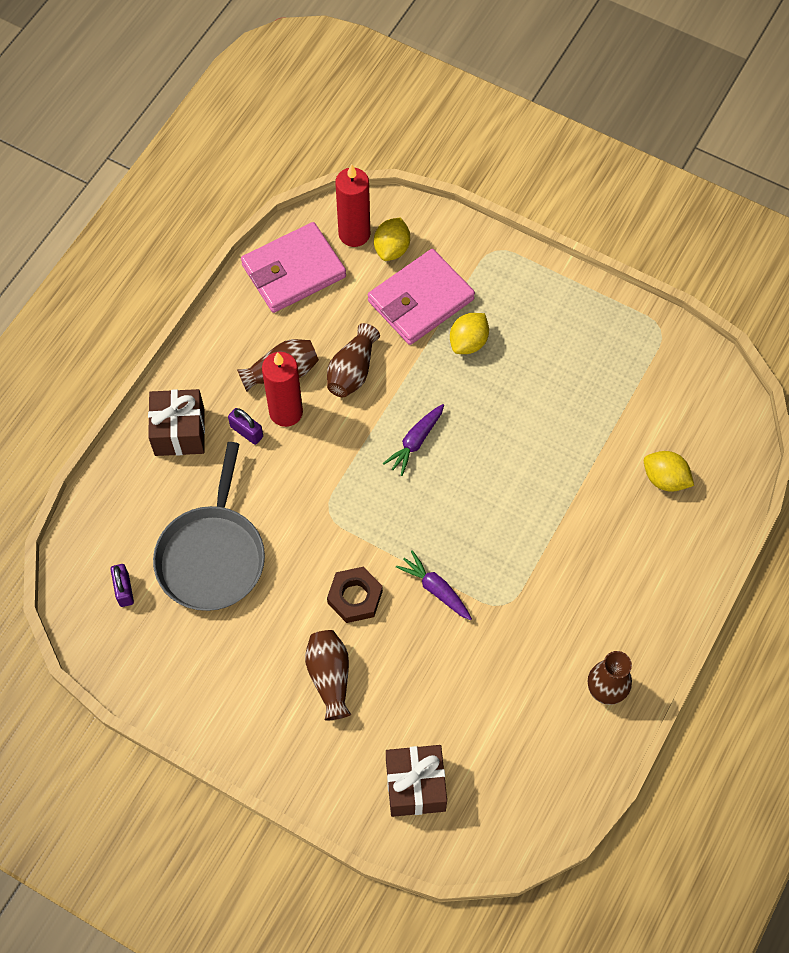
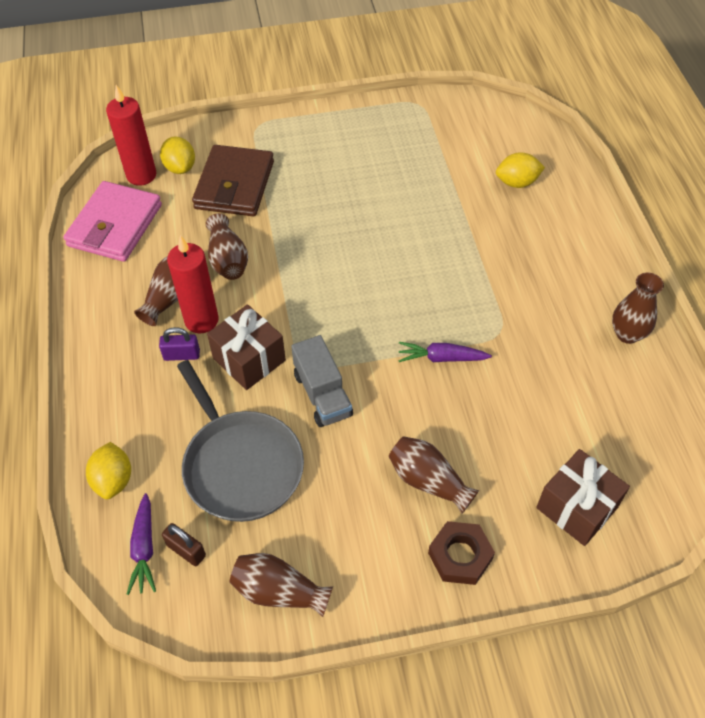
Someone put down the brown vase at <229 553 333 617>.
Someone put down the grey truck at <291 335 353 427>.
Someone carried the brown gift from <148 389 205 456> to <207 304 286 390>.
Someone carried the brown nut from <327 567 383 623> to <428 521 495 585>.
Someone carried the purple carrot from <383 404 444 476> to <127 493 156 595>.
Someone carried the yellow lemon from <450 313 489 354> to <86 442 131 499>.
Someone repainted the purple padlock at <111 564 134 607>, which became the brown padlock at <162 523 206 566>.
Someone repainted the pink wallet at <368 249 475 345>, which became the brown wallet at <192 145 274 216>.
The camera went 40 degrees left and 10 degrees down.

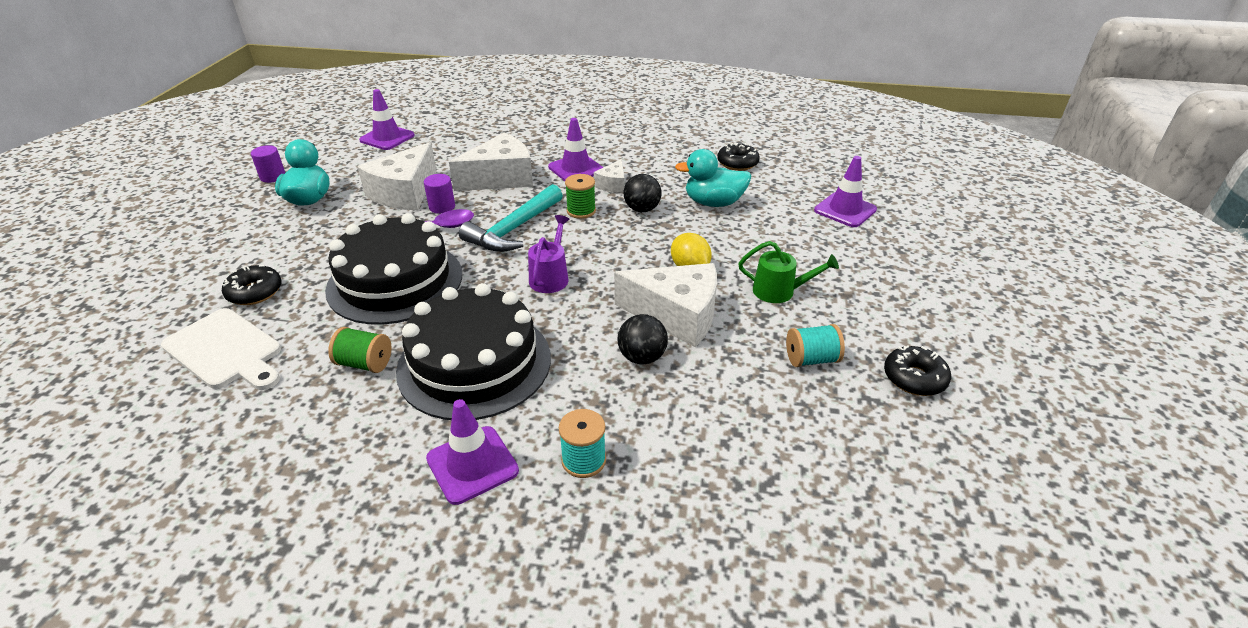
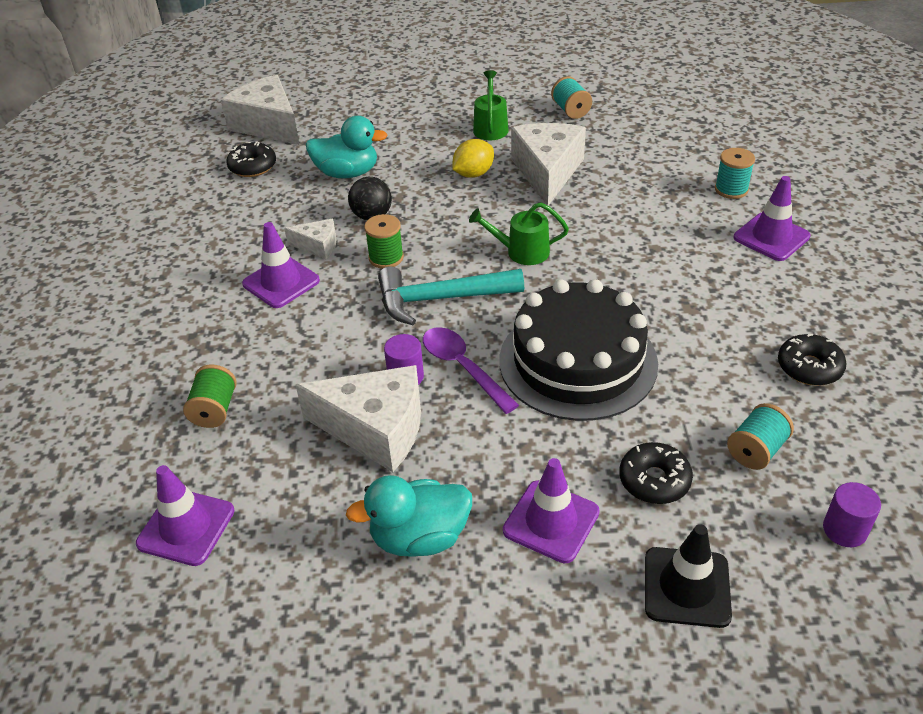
Someone took away the black cake at <396 283 551 420>.
Someone took away the black ball at <617 314 668 365>.
Someone put down the black traffic cone at <645 524 732 628>.
Someone carried the purple cylinder from <251 145 285 183> to <823 482 881 547>.
Someone carried the green spool from <328 327 392 373> to <183 365 237 428>.
Someone carried the white cheese from <449 133 533 191> to <221 75 300 145>.
Someone carried the purple traffic cone from <814 156 877 227> to <503 458 600 563>.
Someone carried the black donut from <884 346 951 396> to <778 334 847 386>.
Someone swapped the white cutting board at <161 308 281 390> for the turquoise spool at <727 403 794 470>.
Someone repainted the purple watering can at <528 215 569 293>, which became the green watering can at <469 203 569 265>.
Someone rotated the turquoise hammer at <459 184 563 252> by 150 degrees clockwise.
Someone rotated the turquoise duck at <675 149 751 207> by 75 degrees counterclockwise.
The camera went 100 degrees left and 5 degrees up.

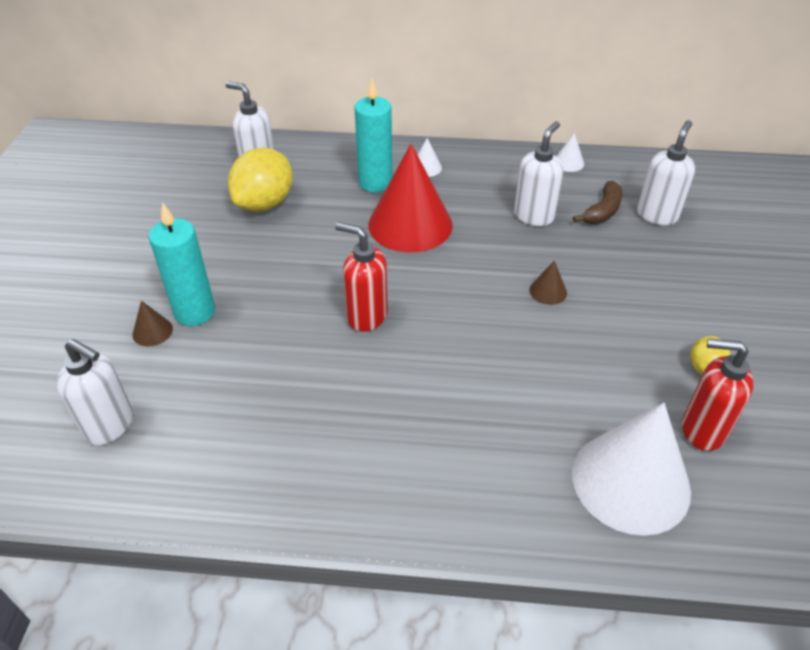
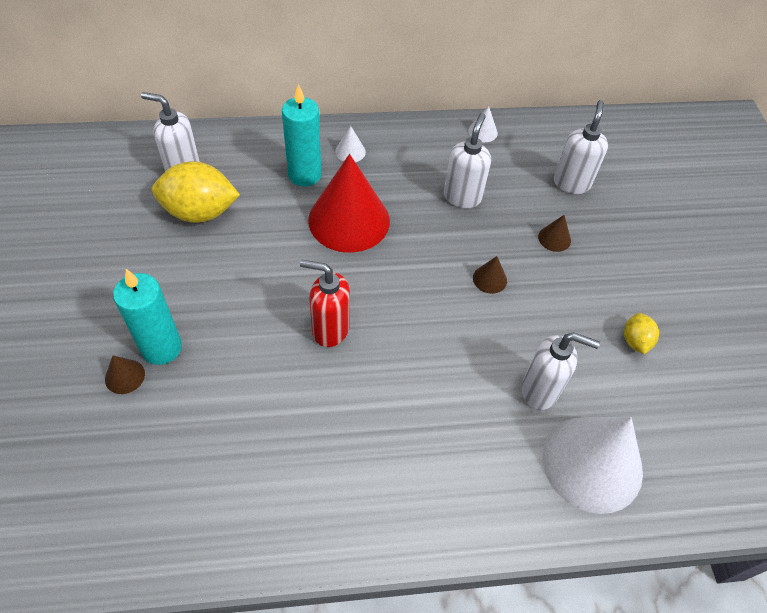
Someone took away the brown banana at <573 181 622 224>.
Someone took away the red soap dispenser at <682 338 754 451>.
Someone put down the brown cone at <538 215 571 252>.
Someone carried the white soap dispenser from <57 339 133 445> to <522 332 600 410>.
Someone rotated the yellow lemon at <228 148 293 212> by 75 degrees clockwise.
The camera went 15 degrees left and 10 degrees up.

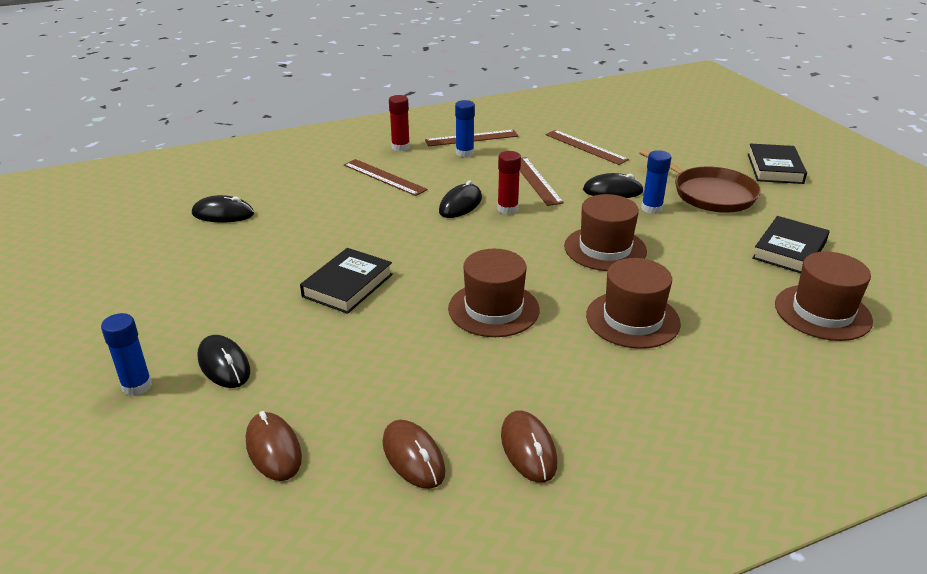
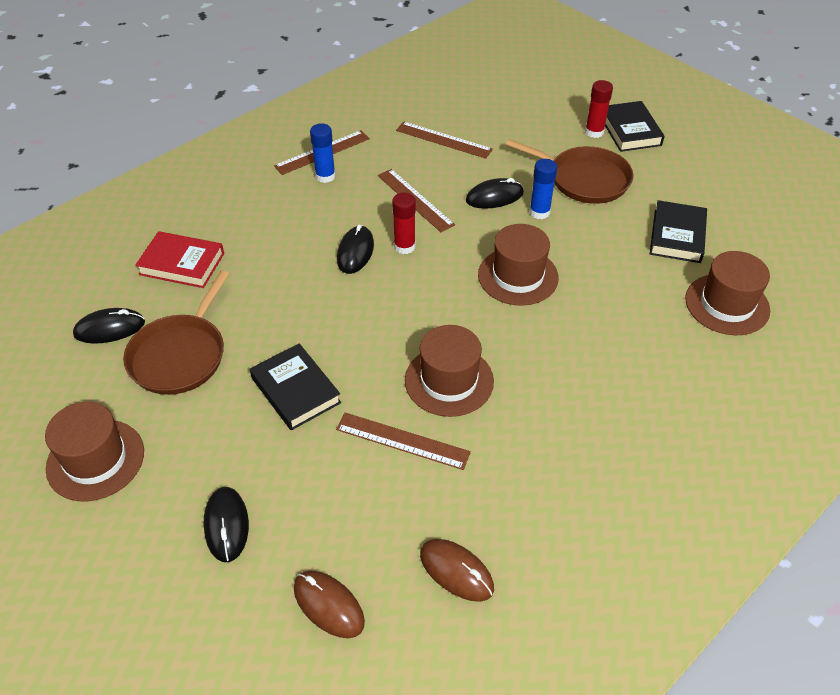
Someone took away the blue glue stick at <101 313 152 396>.
Someone took away the brown mouse at <501 410 557 483>.
Someone put down the brown pan at <123 271 229 395>.
Someone put down the red book at <135 231 224 288>.
Someone carried the brown ruler from <344 159 428 196> to <336 413 471 470>.
Someone carried the red glue stick from <389 95 410 151> to <585 80 613 138>.
Someone carried the brown hat from <586 258 681 349> to <45 402 144 501>.
Someone rotated the black mouse at <198 335 250 388> by 45 degrees clockwise.
Someone rotated the black book at <300 248 393 314> by 45 degrees counterclockwise.
The camera went 20 degrees left and 15 degrees up.

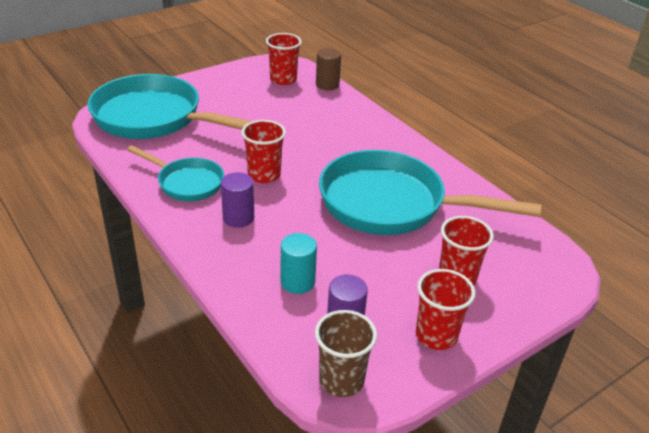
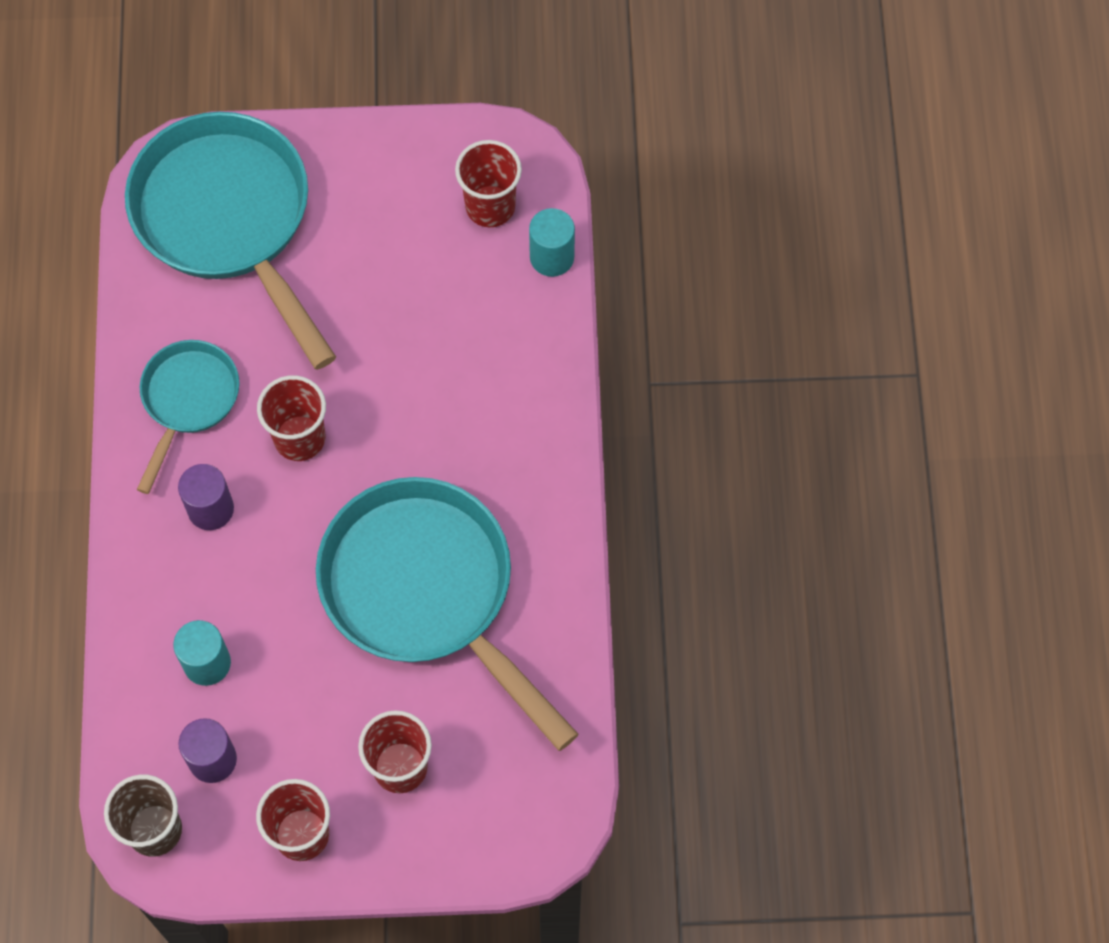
Someone repainted the brown cylinder at <316 48 341 90>, which became the turquoise cylinder at <529 208 575 277>.
Someone rotated the turquoise pan at <127 145 224 201> by 135 degrees counterclockwise.
The camera went 35 degrees right and 30 degrees up.

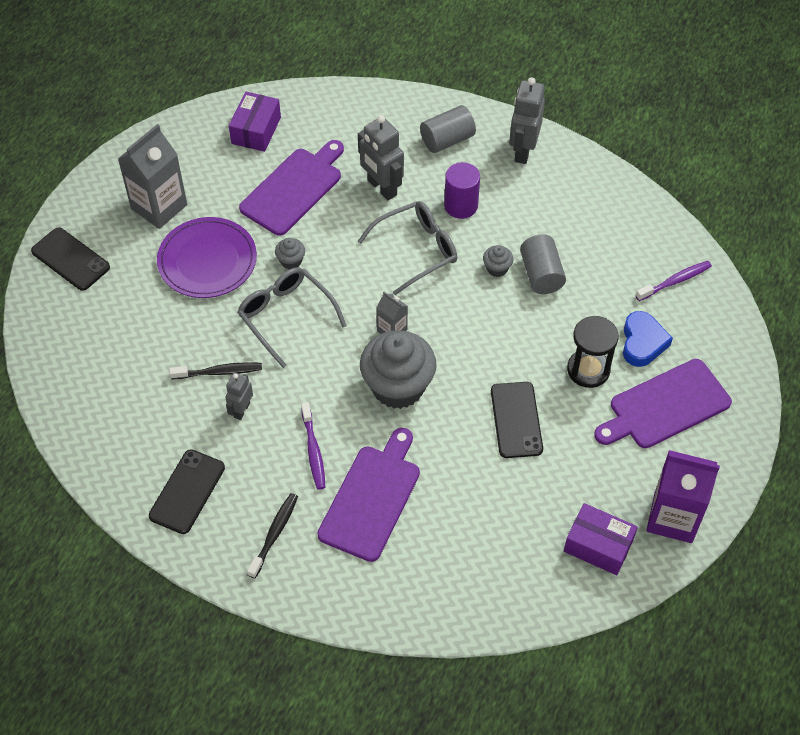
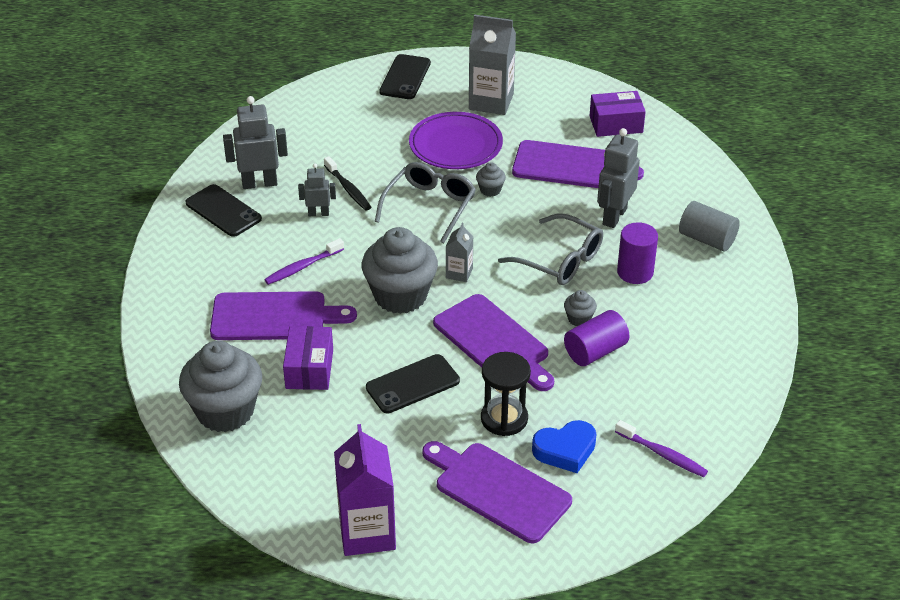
Someone took away the black toothbrush at <247 493 298 579>.
Someone put down the grey cupcake at <179 341 262 432>.
Someone put down the purple cutting board at <433 294 554 391>.
Someone carried the grey robot from <509 77 545 164> to <223 96 288 189>.
Someone carried the purple box from <564 503 638 575> to <283 326 333 390>.
Someone repainted the grey cylinder at <520 234 566 294>, which became the purple cylinder at <564 310 629 366>.
Someone rotated the black phone at <149 449 225 534> by 45 degrees clockwise.
The camera went 65 degrees right and 15 degrees down.

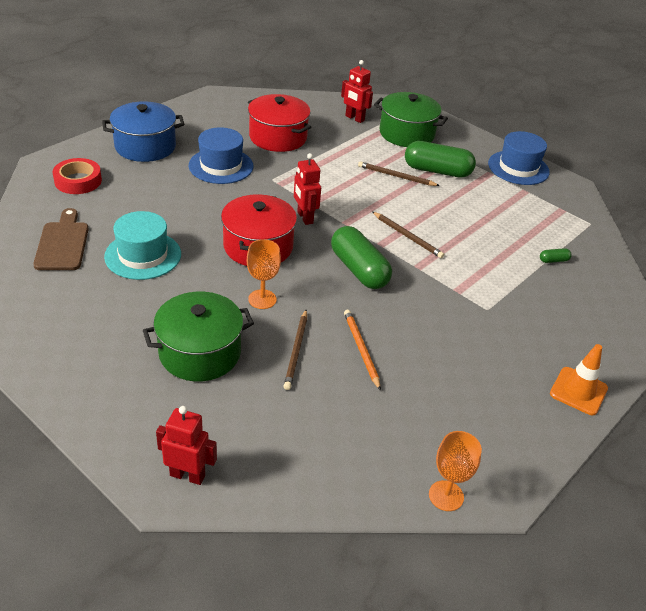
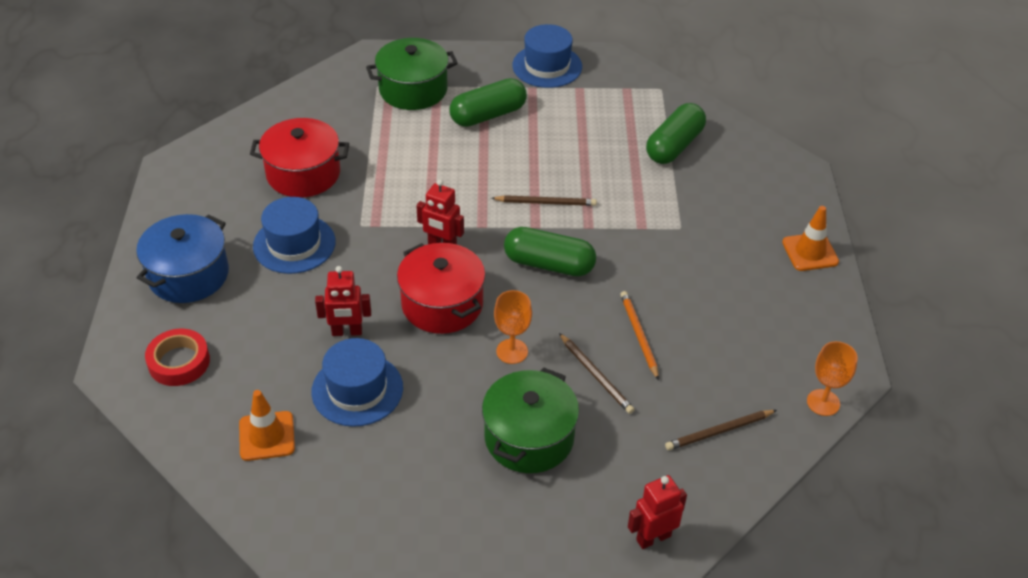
Someone carried the red robot from <341 60 373 123> to <315 266 371 336>.
Someone carried the brown pencil from <358 161 440 186> to <665 410 777 450>.
Someone swapped the brown cutting board at <33 208 89 270> for the orange traffic cone at <239 390 295 461>.
Someone repainted the turquoise hat at <104 211 181 280>, which became the blue hat at <311 338 403 427>.
Someone rotated the orange pencil at <344 310 381 391> by 45 degrees clockwise.
Someone scaled the green capsule at <540 248 572 263> by 2.44.
The camera went 40 degrees left and 5 degrees up.

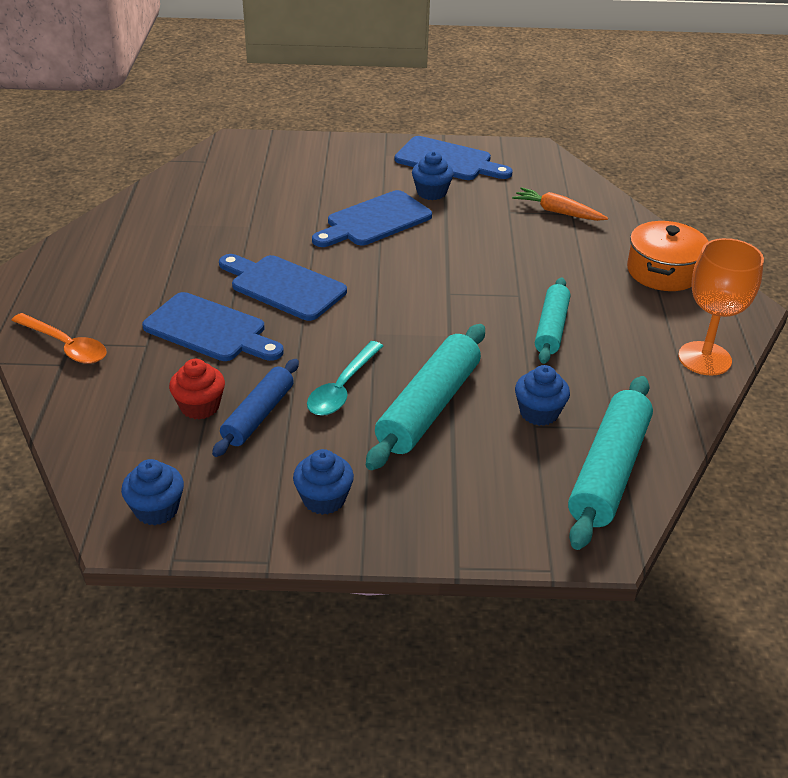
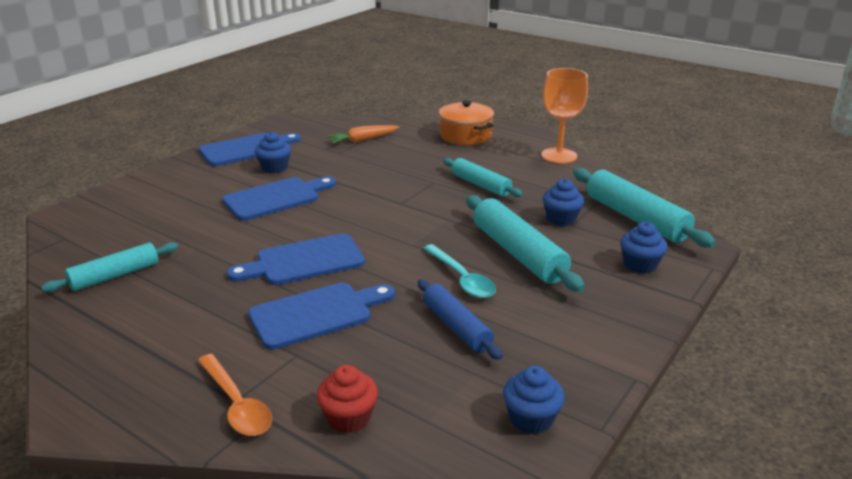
Someone put down the turquoise rolling pin at <41 242 178 292>.
Someone carried the red cupcake from <169 359 225 420> to <317 365 378 433>.
Someone carried the blue cupcake from <293 449 354 515> to <620 222 668 274>.
Someone rotated the orange spoon at <11 313 107 364> by 75 degrees clockwise.
Someone rotated the blue cutting board at <312 190 432 247> by 120 degrees counterclockwise.
The camera went 55 degrees left and 10 degrees down.

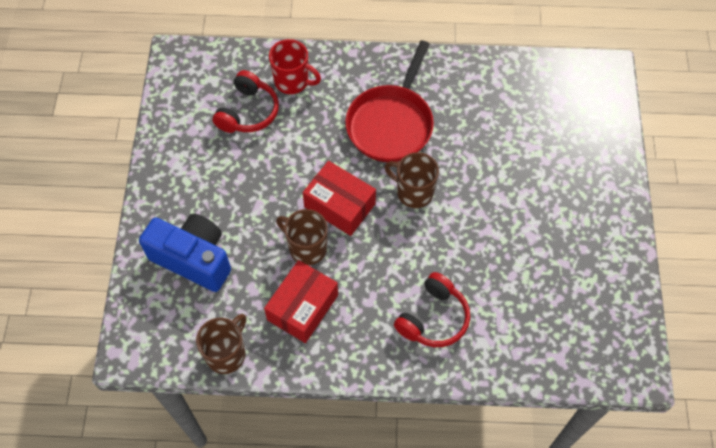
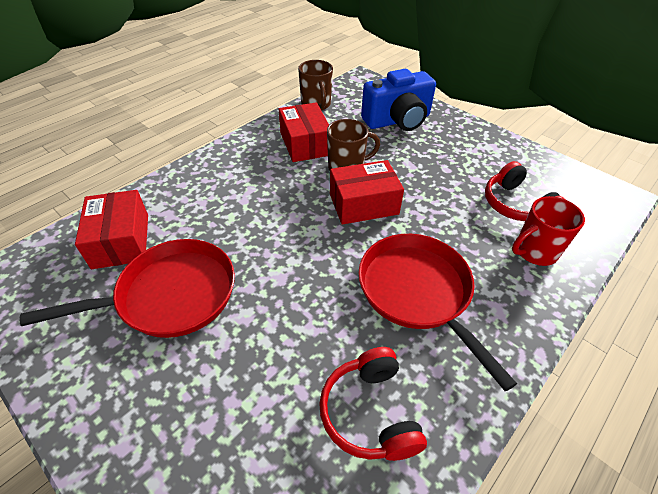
Someone took away the brown mug at <384 152 439 208>.
Someone put down the red pan at <19 239 235 338>.
Someone put down the red box at <75 190 148 269>.
Someone carried the red headphones from <394 272 470 347> to <319 347 427 461>.
The camera went 130 degrees right and 15 degrees down.

